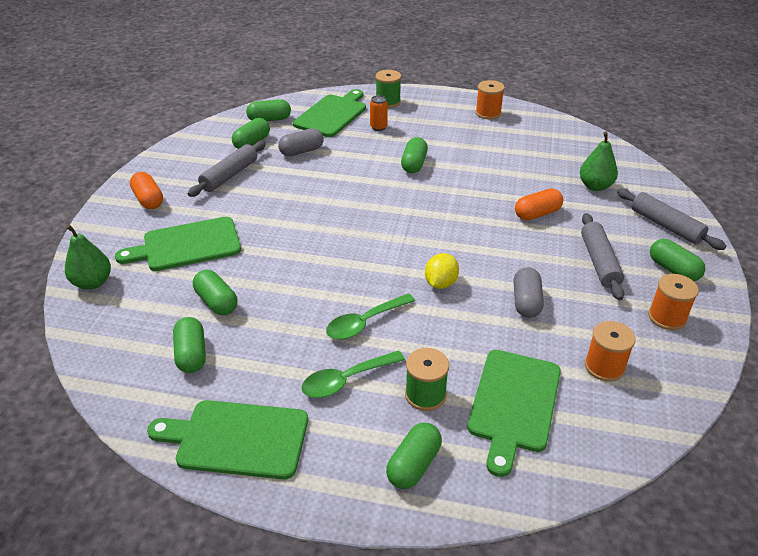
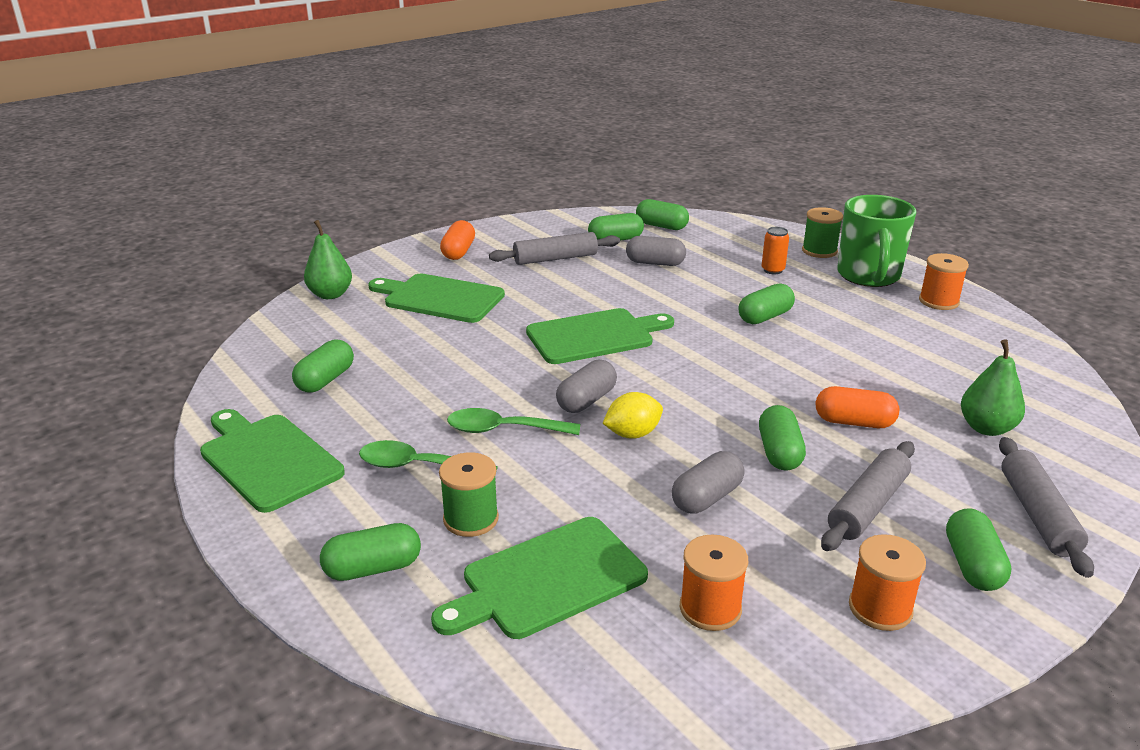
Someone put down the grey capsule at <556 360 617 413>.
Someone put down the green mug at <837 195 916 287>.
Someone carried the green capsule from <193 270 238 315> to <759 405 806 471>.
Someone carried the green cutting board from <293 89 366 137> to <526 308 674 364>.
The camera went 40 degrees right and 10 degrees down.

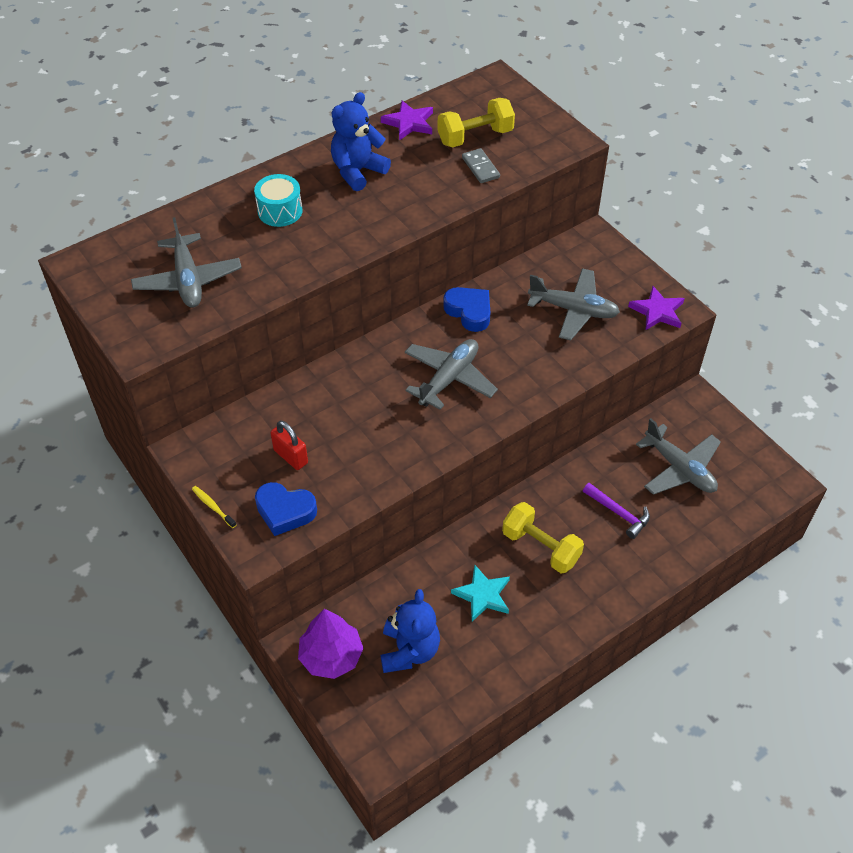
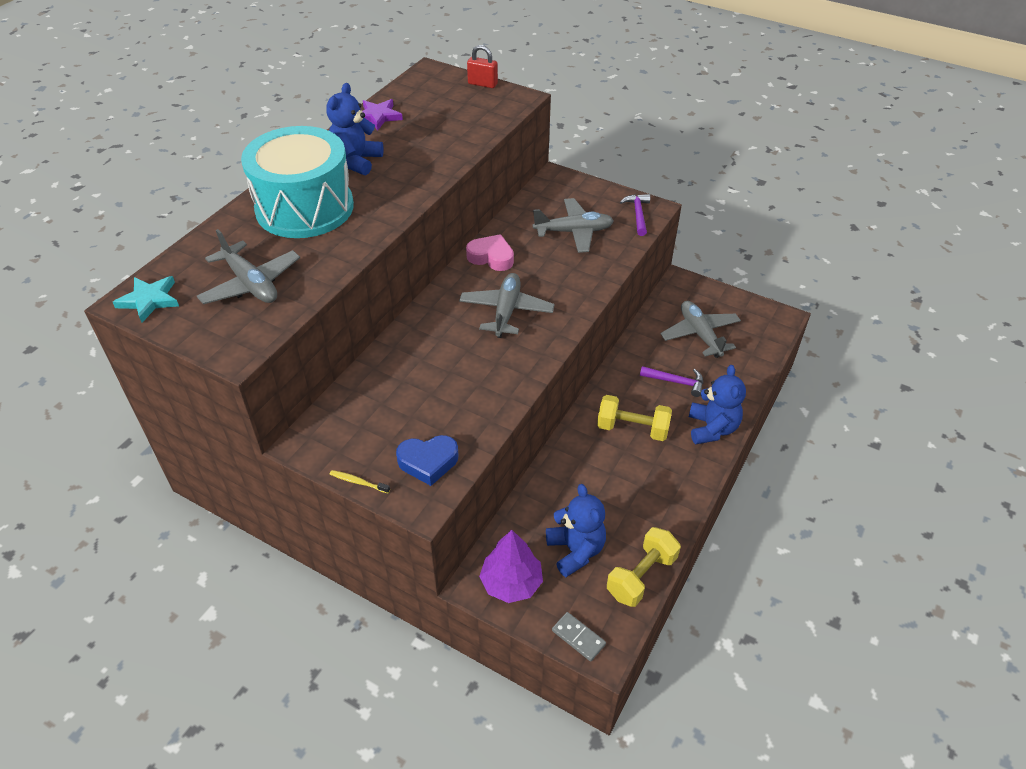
Someone put down the blue teddy bear at <689 365 746 444>.
Someone carried the red padlock from <271 421 308 470> to <467 45 498 88>.
Someone carried the yellow dumbbell from <438 98 515 148> to <607 527 681 607>.
Someone carried the turquoise star from <451 565 510 622> to <113 276 179 322>.
Someone carried the grey domino from <462 148 500 183> to <552 612 606 661>.
Someone swapped the purple star at <628 286 685 330> for the purple hammer at <620 194 650 236>.
Someone repainted the blue heart at <443 287 490 332>, which became the pink heart at <466 234 514 271>.
Someone rotated the grey plane at <636 418 721 495> by 135 degrees counterclockwise.
Someone scaled the turquoise drum at <254 174 302 227> by 2.27.
The camera went 25 degrees left and 5 degrees down.

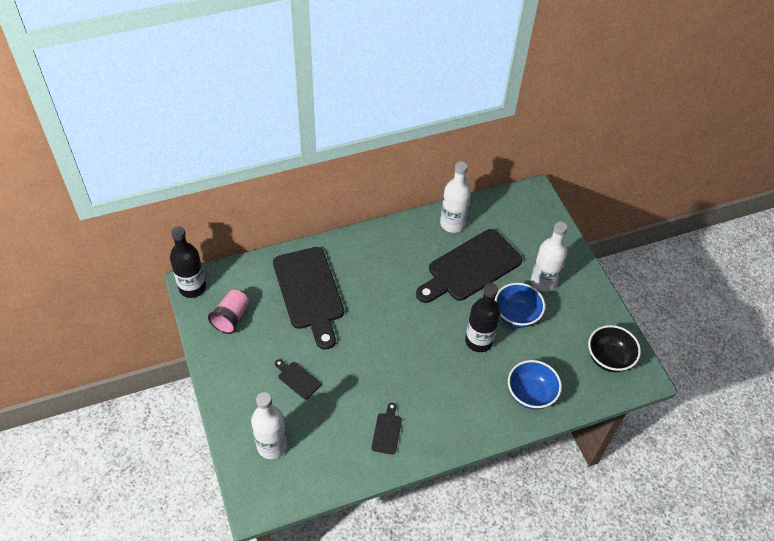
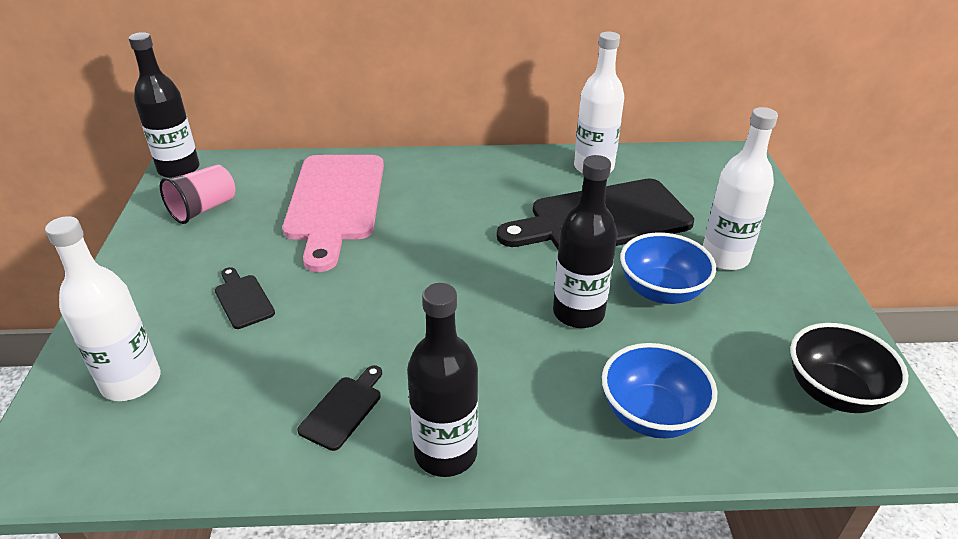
Someone put down the black bottle at <407 283 478 477>.
Someone repainted the black cutting board at <273 247 344 350>, which became the pink cutting board at <283 155 384 272>.
The camera went 20 degrees right and 15 degrees down.

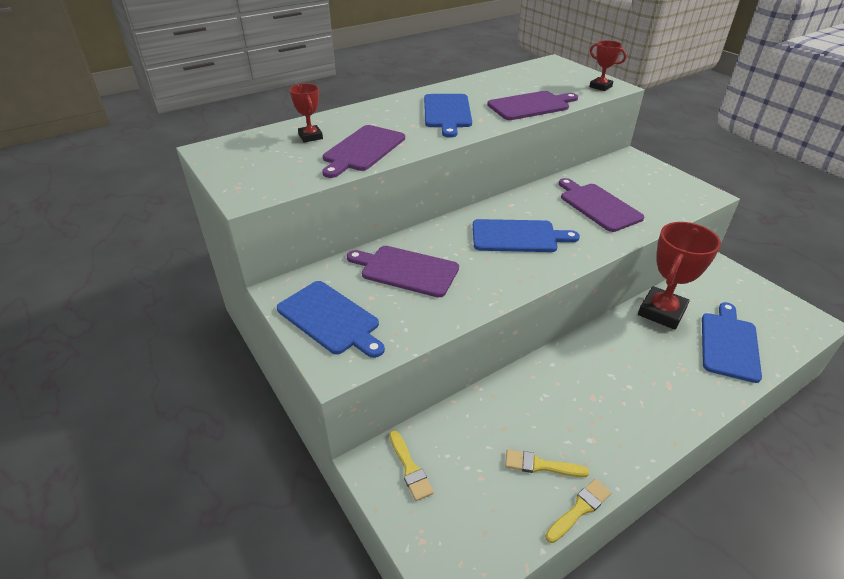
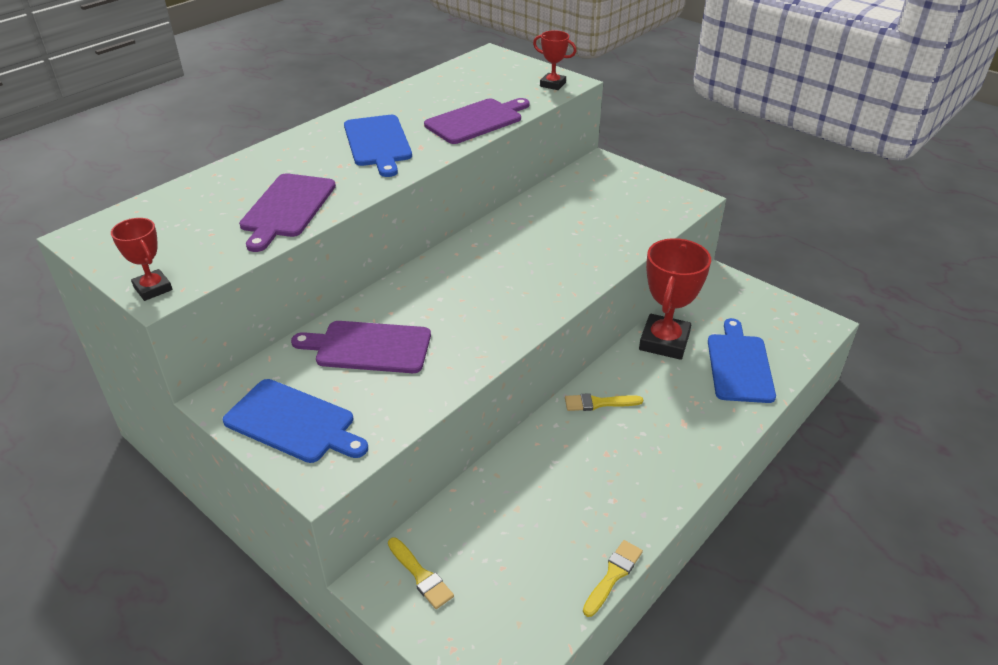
Someone took away the blue cutting board at <473 219 580 252>.
Someone took away the purple cutting board at <559 178 644 232>.
Someone carried the red trophy from <290 83 323 142> to <111 218 172 301>.
Someone carried the yellow brush from <505 450 589 477> to <565 393 643 411>.
The camera went 15 degrees left and 0 degrees up.

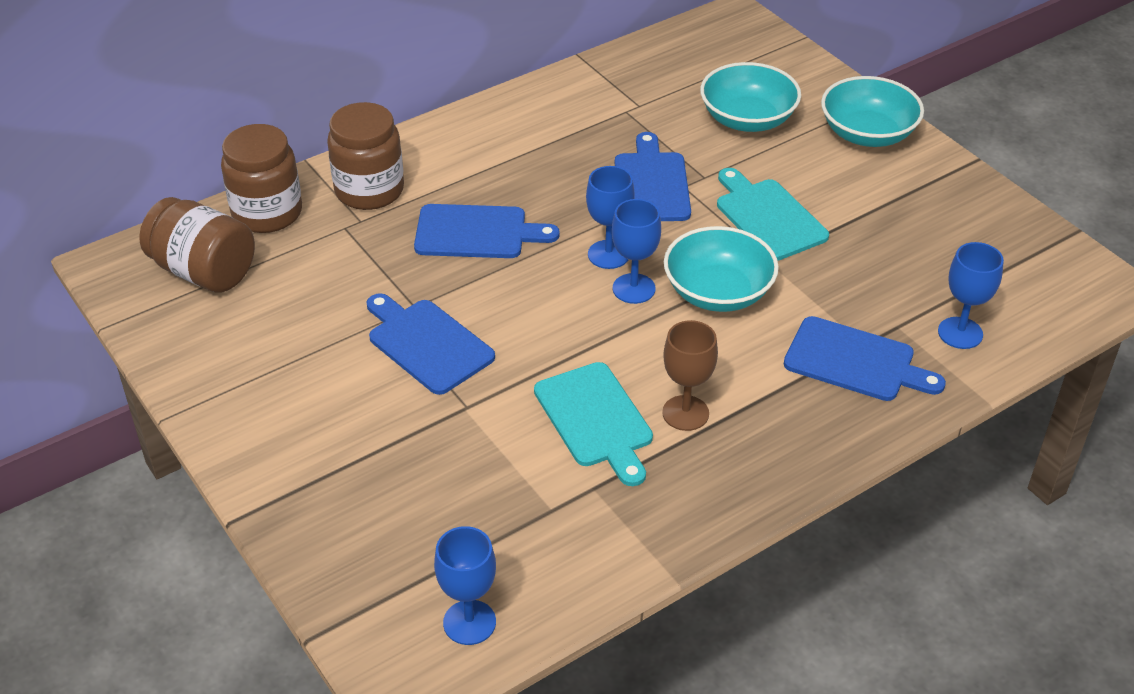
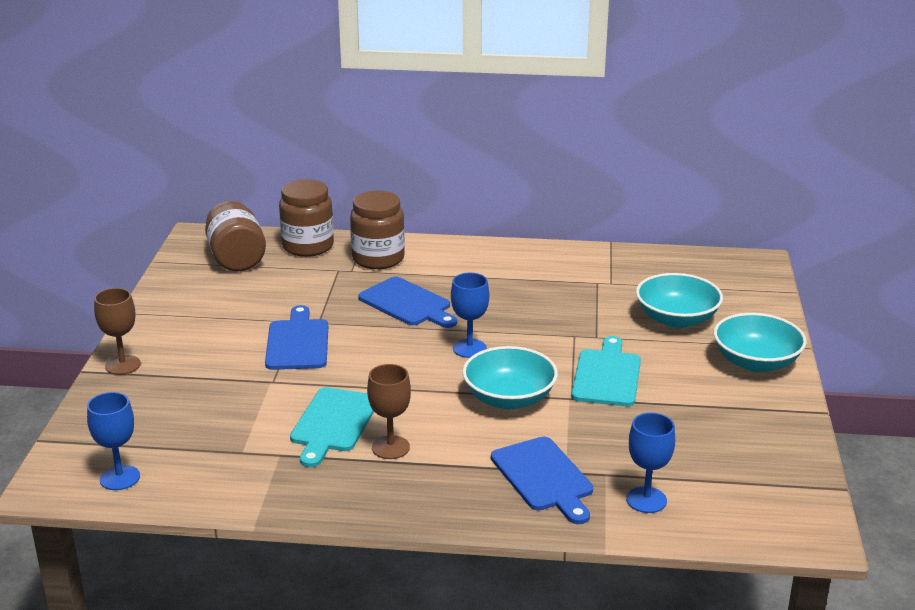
Someone took away the blue goblet at <612 199 661 304>.
Someone took away the blue cutting board at <615 132 691 221>.
Someone put down the brown goblet at <94 288 141 375>.
The camera went 40 degrees right and 15 degrees down.

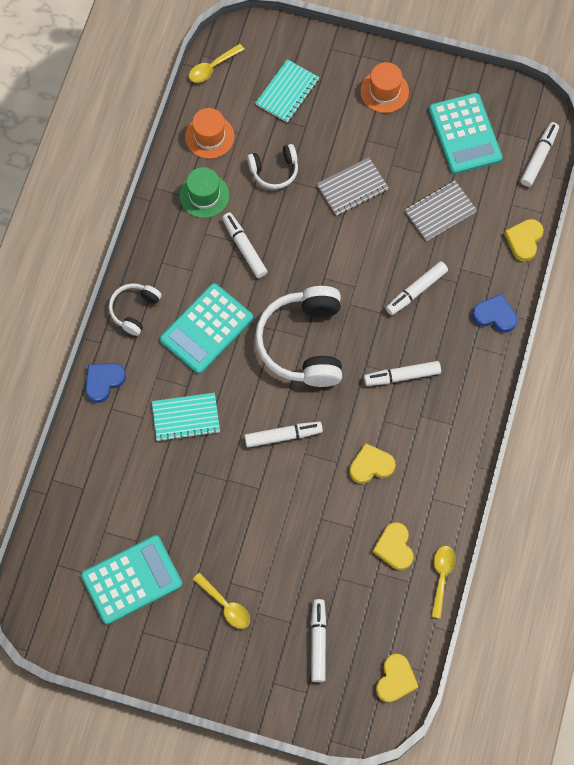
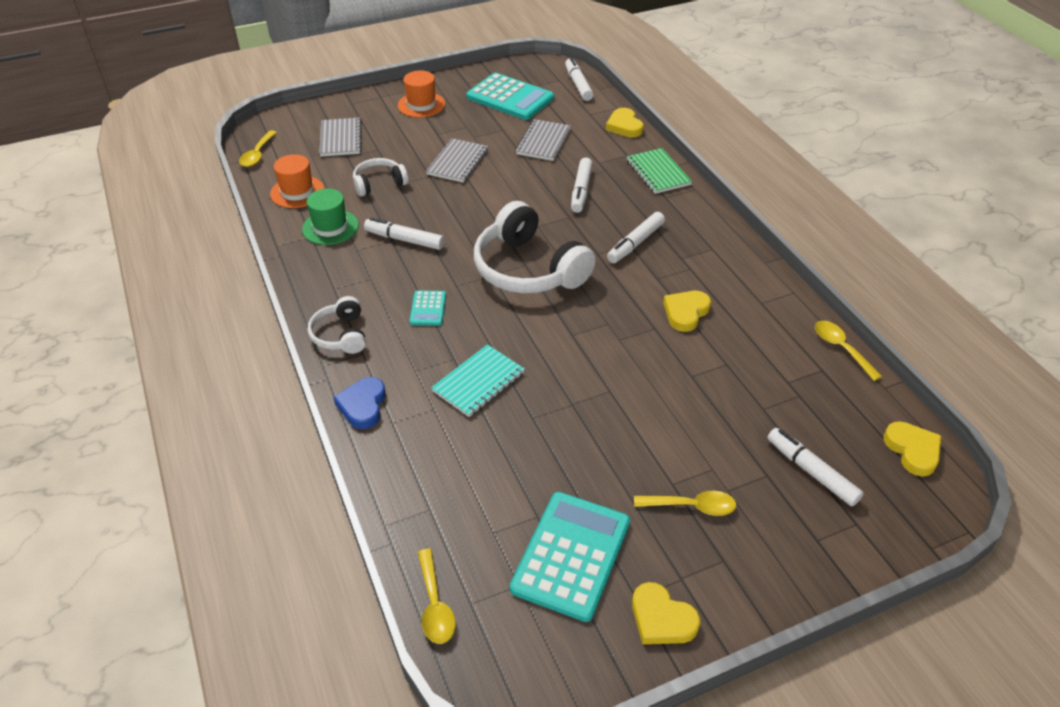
Someone took away the white marker at <244 421 323 447>.
Someone put down the yellow spoon at <418 549 456 644>.
Someone carried the yellow heart from <373 523 413 570> to <632 582 700 644>.
Someone swapped the blue heart at <472 294 517 333> for the green notebook at <627 148 692 194>.
Someone repainted the turquoise notebook at <256 59 319 123>, which became the grey notebook at <319 117 362 156>.
Someone rotated the white headphones at <247 144 298 189> by 150 degrees counterclockwise.
Someone scaled the turquoise calculator at <160 283 253 374> by 0.48.
The camera went 40 degrees left and 25 degrees down.

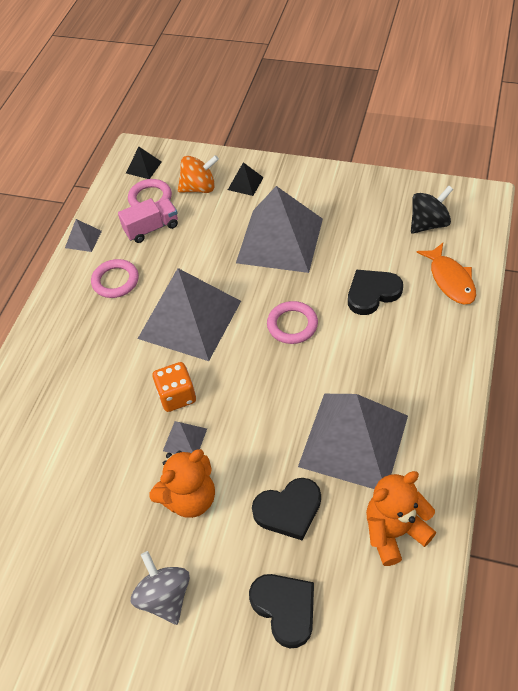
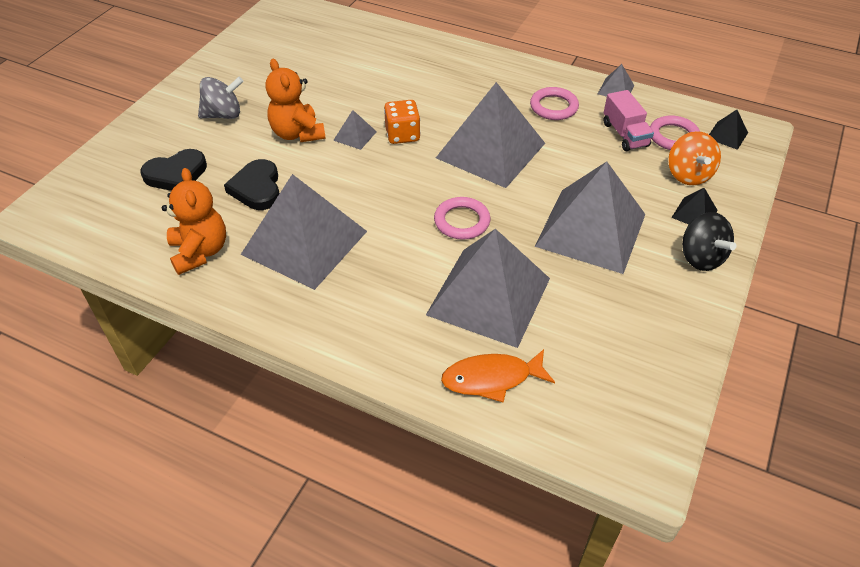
Someone carried the black spinning top from <411 186 453 234> to <682 212 737 271>.
Someone swapped the black heart at <348 269 403 315> for the grey pyramid at <426 229 550 348>.
The camera went 95 degrees right and 5 degrees down.

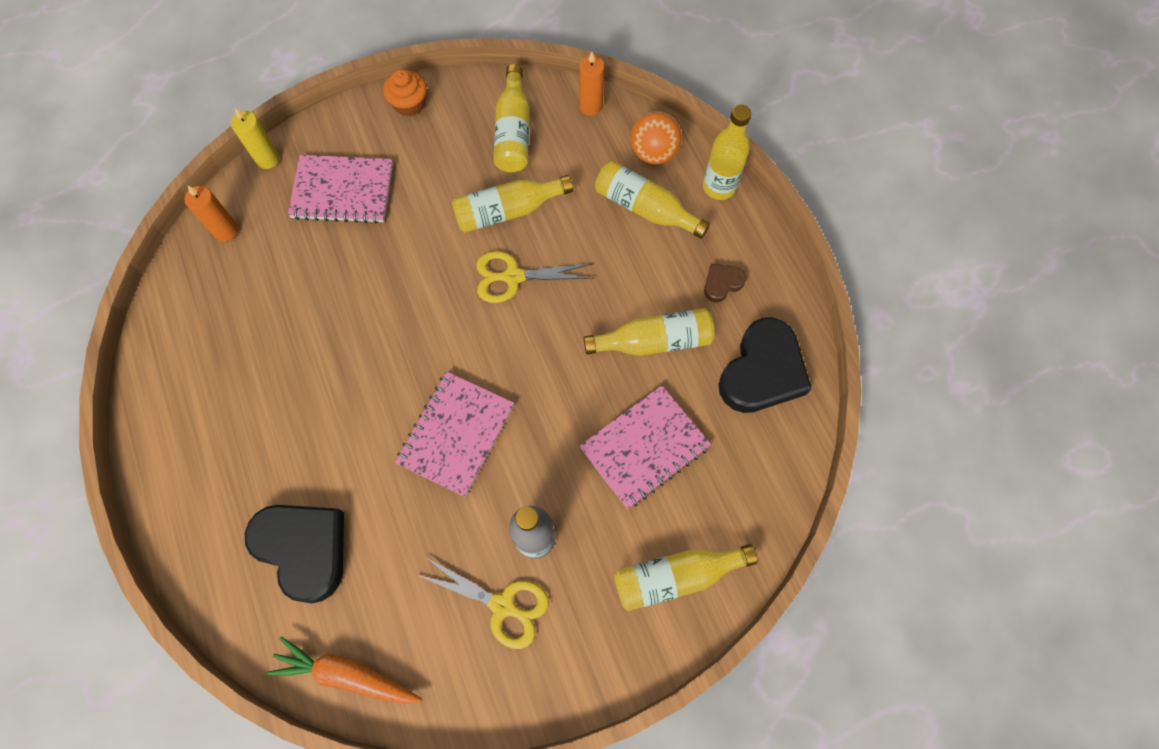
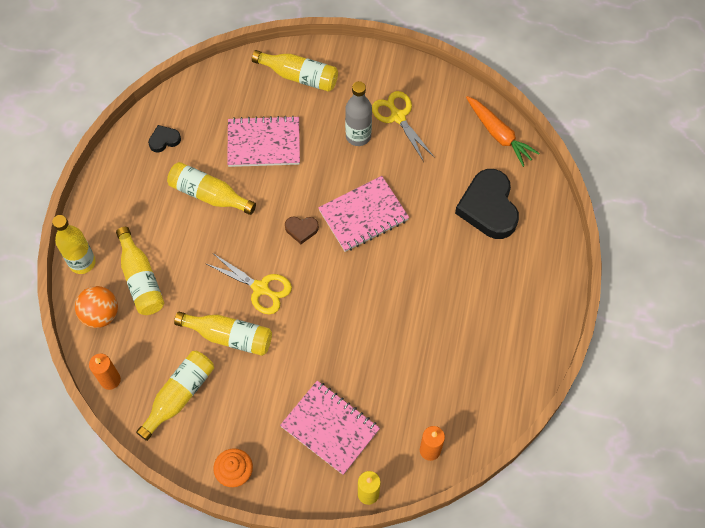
Someone carried the brown heart from <704 264 746 302> to <285 216 319 244>.
Someone scaled the black heart at <718 317 812 413> by 0.46.
The camera went 145 degrees left and 5 degrees down.

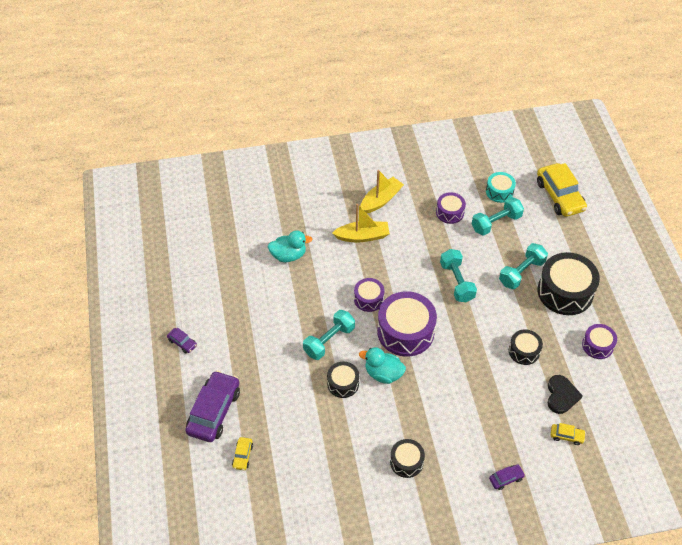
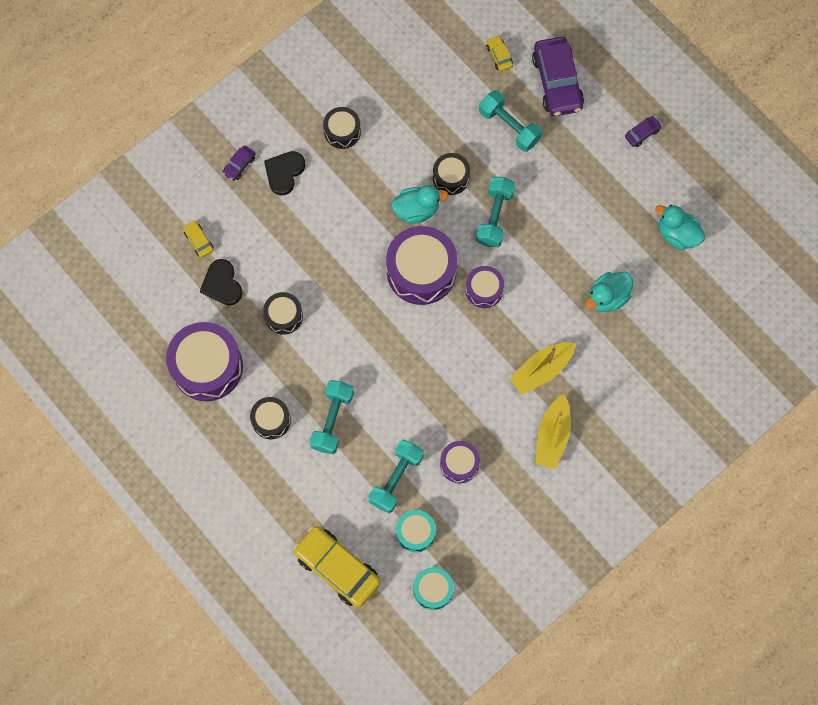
Someone put down the black heart at <264 151 306 195>.
Someone put down the turquoise drum at <413 567 454 610>.
Someone put down the turquoise duck at <655 205 705 250>.
Someone carried the turquoise dumbbell from <440 249 477 302> to <479 90 542 152>.
Someone rotated the purple car at <167 328 197 353> by 135 degrees clockwise.
Someone rotated the yellow car at <551 423 586 445> by 75 degrees clockwise.
Someone scaled the black drum at <538 252 600 315> by 0.54.
Someone scaled the purple drum at <582 324 617 359> by 1.86.
The camera went 150 degrees right and 20 degrees up.

